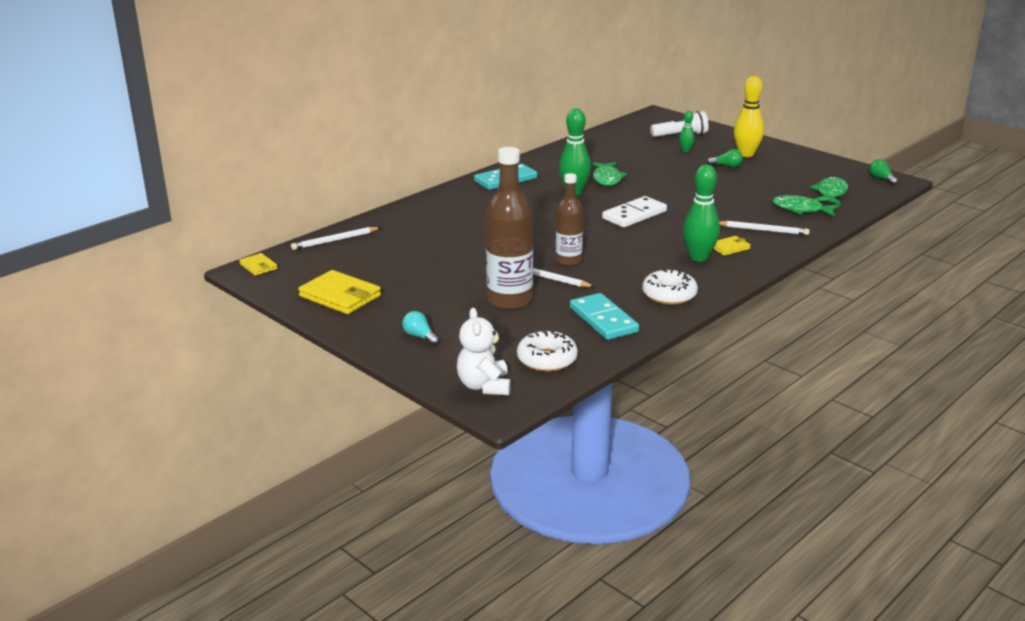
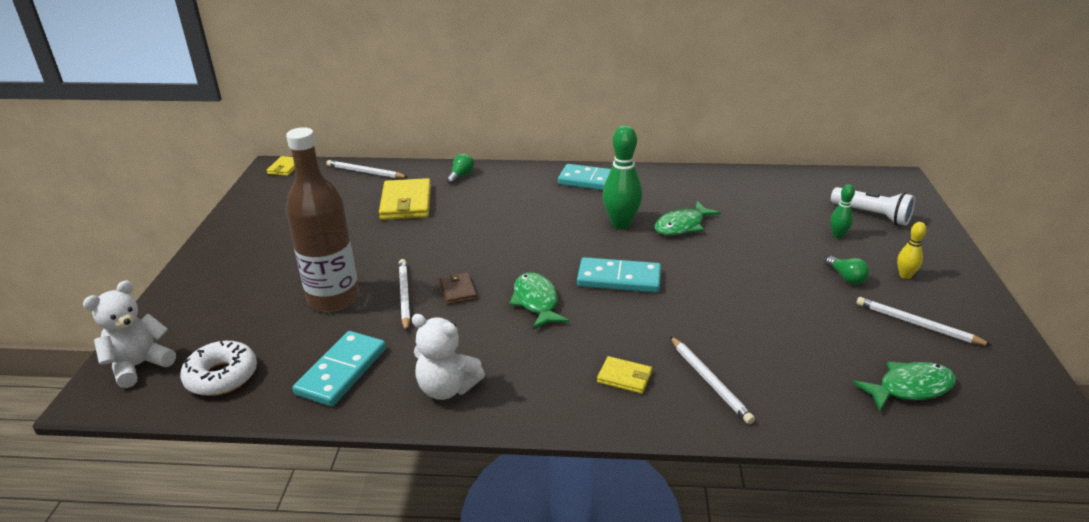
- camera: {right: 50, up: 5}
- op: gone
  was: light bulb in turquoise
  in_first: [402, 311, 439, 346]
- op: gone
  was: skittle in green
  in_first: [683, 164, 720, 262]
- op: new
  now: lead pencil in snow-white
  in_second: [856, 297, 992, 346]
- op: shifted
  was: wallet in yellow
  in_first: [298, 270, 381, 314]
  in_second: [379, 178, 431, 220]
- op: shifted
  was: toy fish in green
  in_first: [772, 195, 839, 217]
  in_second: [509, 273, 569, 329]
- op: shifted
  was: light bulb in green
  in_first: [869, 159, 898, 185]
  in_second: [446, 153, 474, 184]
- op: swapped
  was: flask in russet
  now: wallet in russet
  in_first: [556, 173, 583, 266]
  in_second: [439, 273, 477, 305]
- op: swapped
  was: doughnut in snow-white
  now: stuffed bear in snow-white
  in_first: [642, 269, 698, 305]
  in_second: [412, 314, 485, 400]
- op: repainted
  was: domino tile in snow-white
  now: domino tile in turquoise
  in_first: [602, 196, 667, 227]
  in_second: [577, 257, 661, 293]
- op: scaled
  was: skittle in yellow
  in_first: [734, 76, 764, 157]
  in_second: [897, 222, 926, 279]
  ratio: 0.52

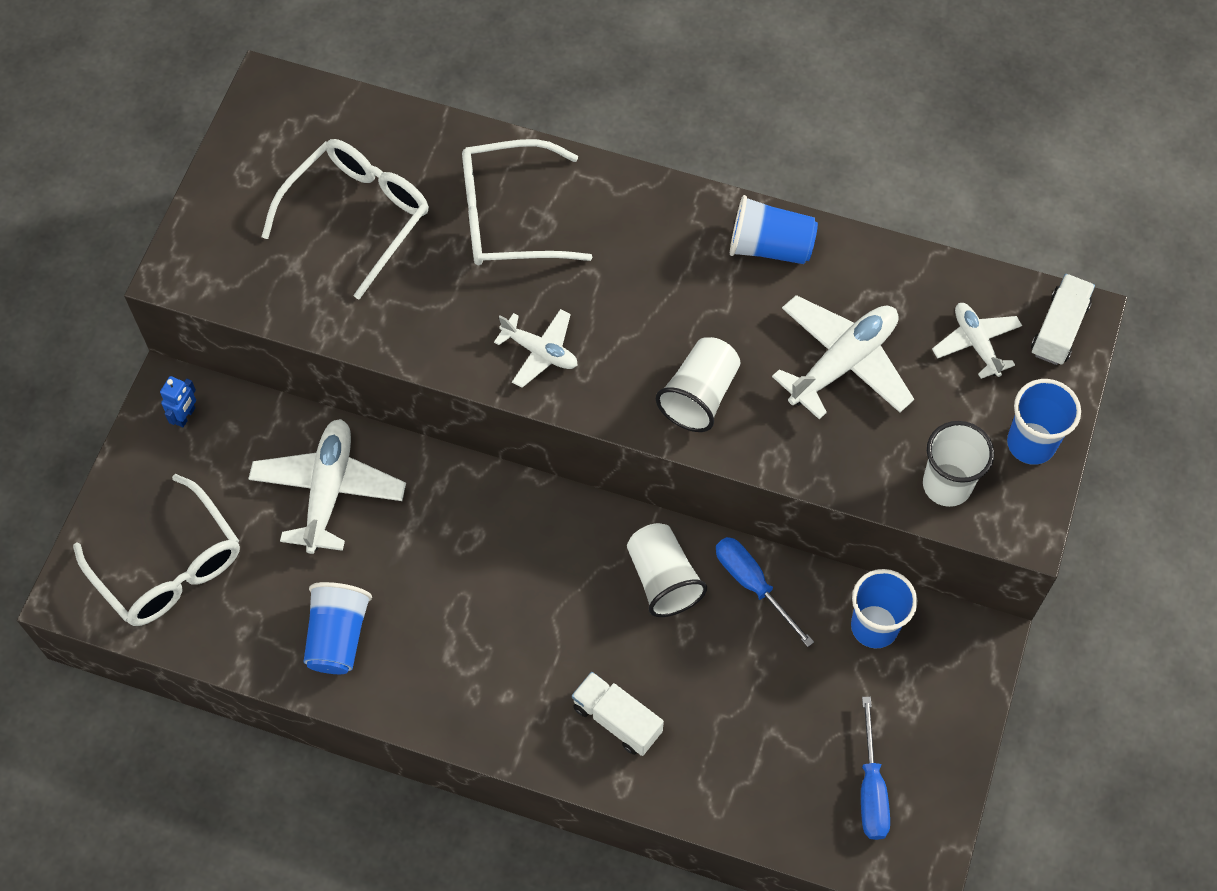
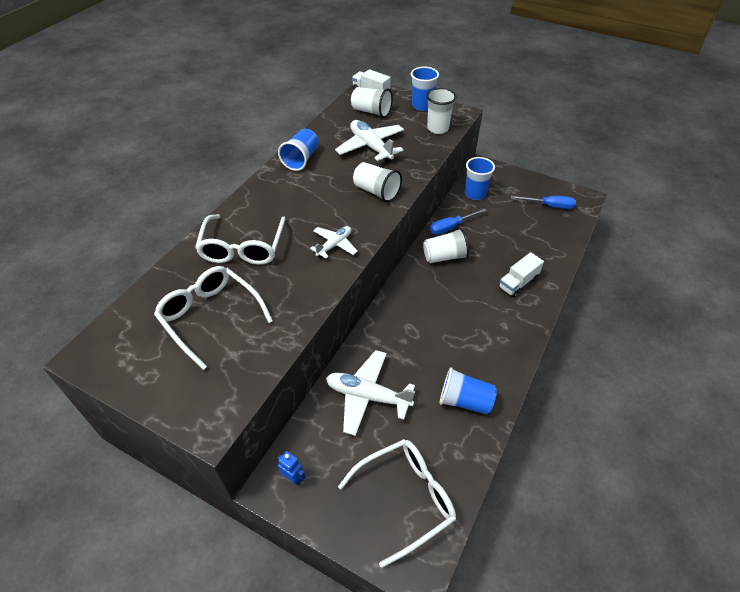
- camera: {right: -80, up: -15}
- op: swapped
  was: plane in snow-white
  now: cup in snow-white
  in_first: [932, 303, 1022, 379]
  in_second: [351, 87, 393, 118]

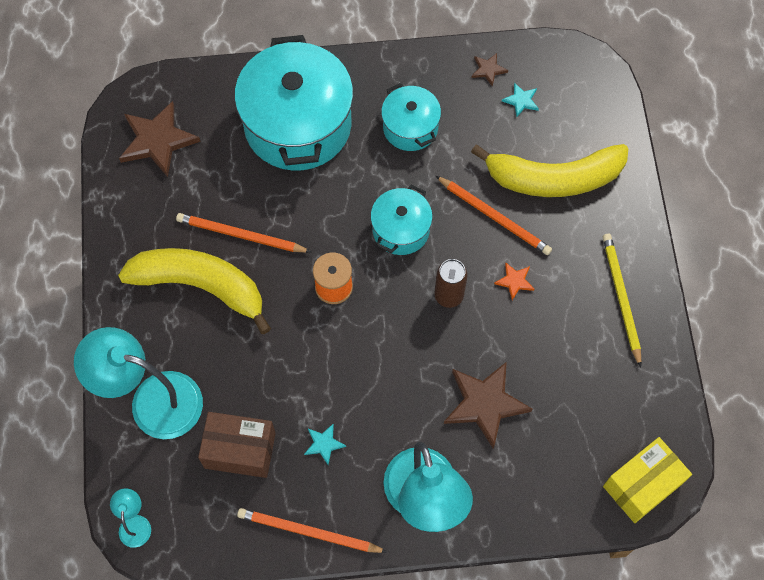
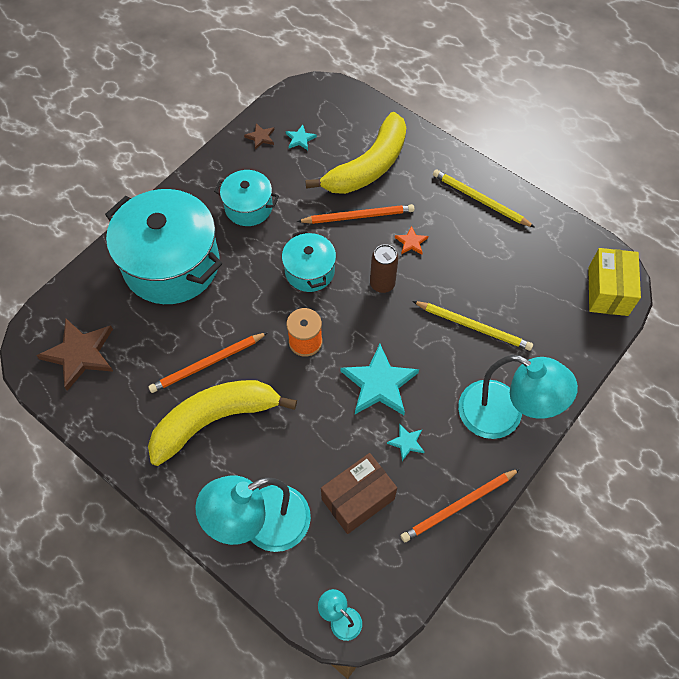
- camera: {right: -45, up: -5}
- op: new
  now: star in turquoise
  in_second: [341, 344, 419, 415]
- op: swapped
  was: star in russet
  now: lead pencil in yellow
  in_first: [444, 362, 533, 449]
  in_second: [413, 301, 533, 351]

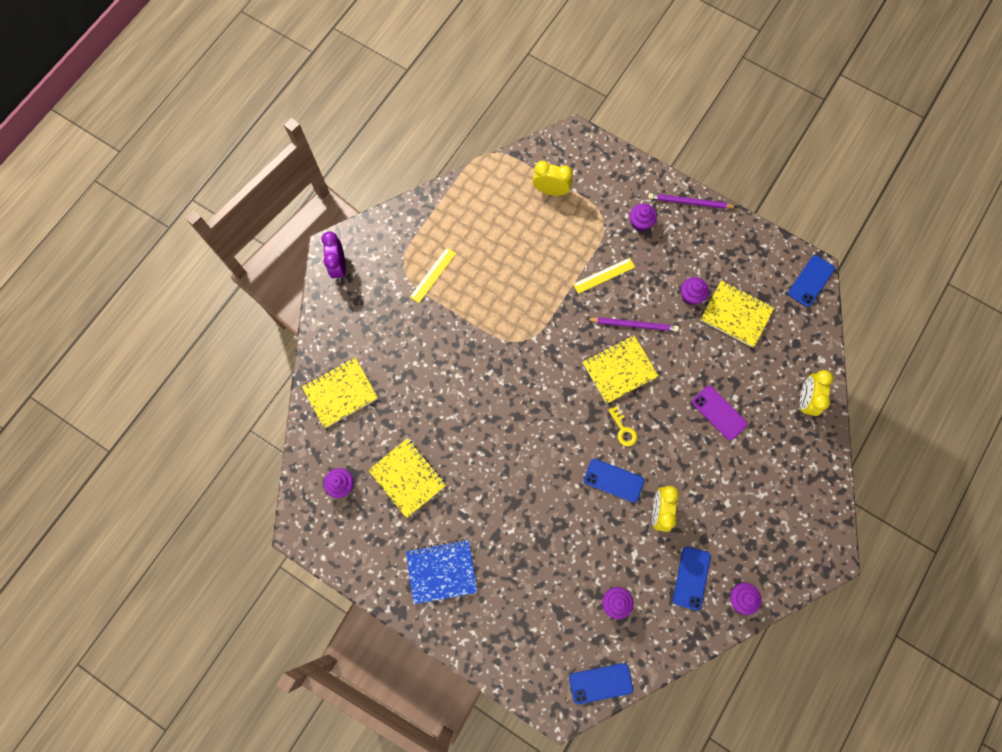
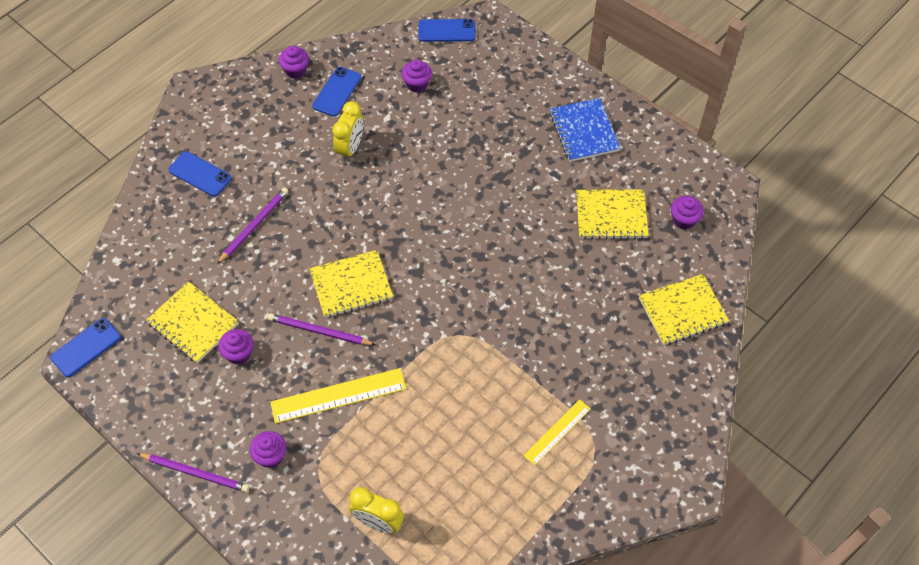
- camera: {right: -170, up: -15}
- op: gone
  was: bedside clock in violet
  in_first: [321, 231, 346, 281]
- op: gone
  was: key in yellow
  in_first: [608, 406, 637, 446]
- op: gone
  was: bedside clock in yellow
  in_first: [800, 370, 833, 416]
- op: shifted
  was: mobile phone in royal blue
  in_first: [584, 459, 644, 503]
  in_second: [168, 151, 232, 197]
- op: swapped
  was: mobile phone in violet
  now: lead pencil in violet
  in_first: [692, 386, 747, 440]
  in_second: [217, 187, 289, 264]
- op: rotated
  was: exercise book in yellow
  in_first: [368, 438, 446, 518]
  in_second: [576, 189, 649, 239]
  clockwise: -60
- op: rotated
  was: exercise book in royal blue
  in_first: [406, 539, 477, 604]
  in_second: [550, 98, 621, 162]
  clockwise: 75
- op: scaled
  was: ruler in yellow
  in_first: [573, 258, 635, 294]
  in_second: [270, 368, 406, 424]
  ratio: 1.61

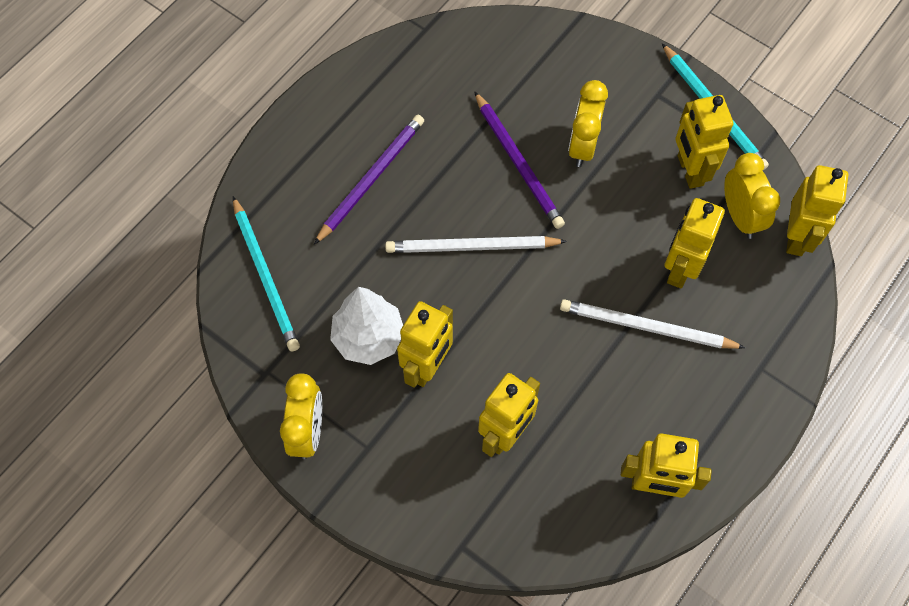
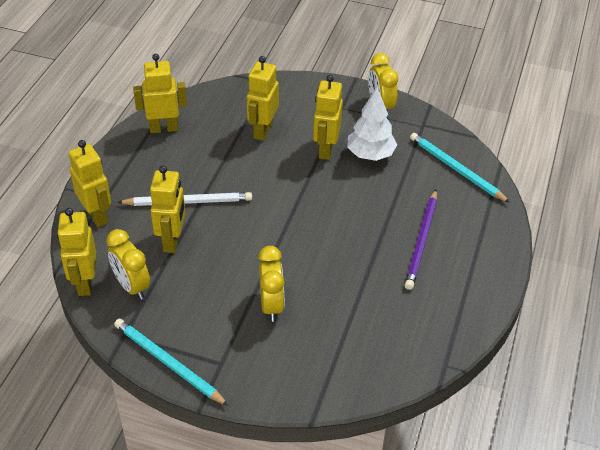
- camera: {right: 160, up: -20}
- op: gone
  was: lead pencil in snow-white
  in_first: [385, 236, 567, 253]
- op: gone
  was: lead pencil in violet
  in_first: [474, 91, 565, 229]
- op: shifted
  was: robot in yellow
  in_first: [675, 95, 733, 189]
  in_second: [69, 140, 111, 227]

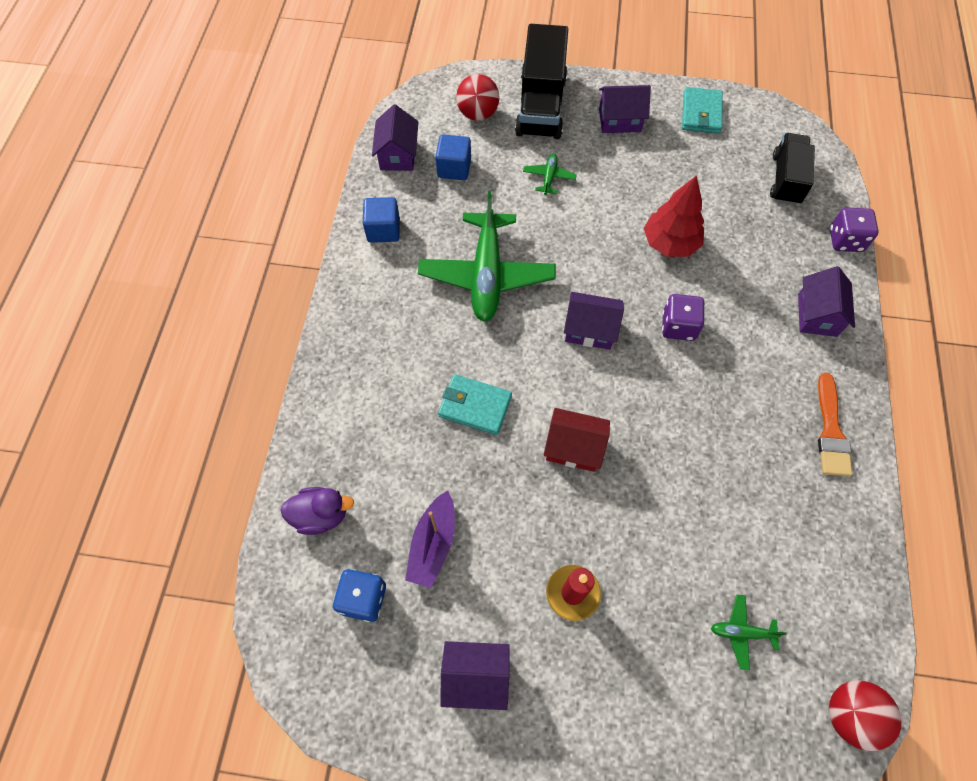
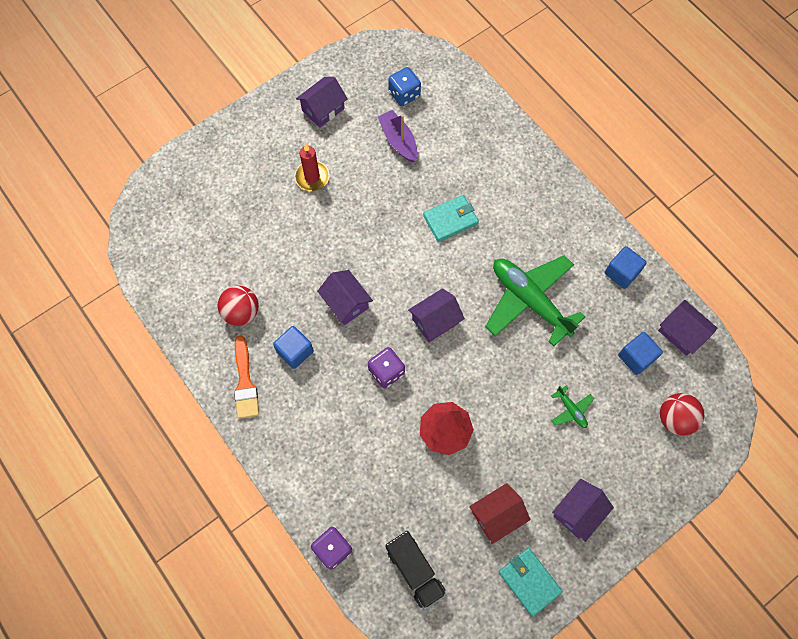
- camera: {right: 135, up: 5}
- op: gone
  was: rubber duck in violet
  in_first: [280, 487, 354, 535]
- op: gone
  was: lorry in ebony
  in_first: [515, 24, 568, 139]
- op: gone
  was: plane in green
  in_first: [711, 595, 787, 670]
- op: new
  now: block in royal blue
  in_second: [273, 326, 314, 369]
- op: shifted
  was: toy house in scarlet
  in_first: [544, 408, 610, 472]
  in_second: [469, 483, 531, 544]
- op: shifted
  was: toy house in violet
  in_first: [798, 266, 855, 337]
  in_second: [317, 270, 373, 325]
- op: shifted
  was: ball in scarlet
  in_first: [829, 680, 902, 751]
  in_second: [218, 286, 259, 326]
- op: rotated
  was: paintbrush in orange
  in_first: [818, 373, 852, 476]
  in_second: [234, 335, 259, 419]
  clockwise: -150

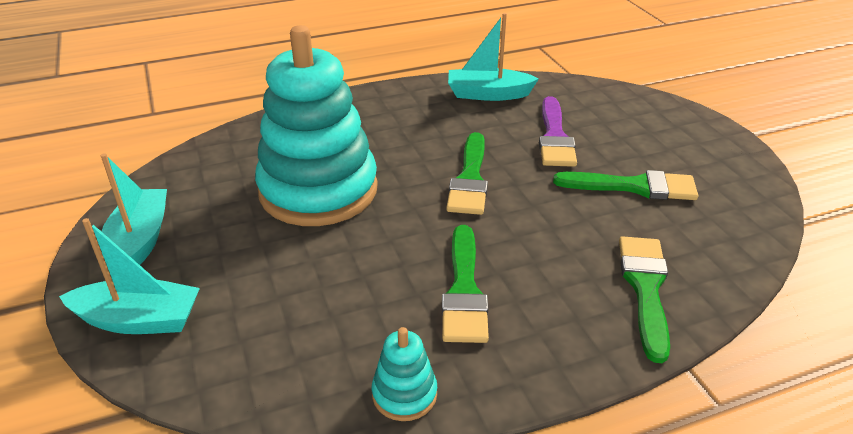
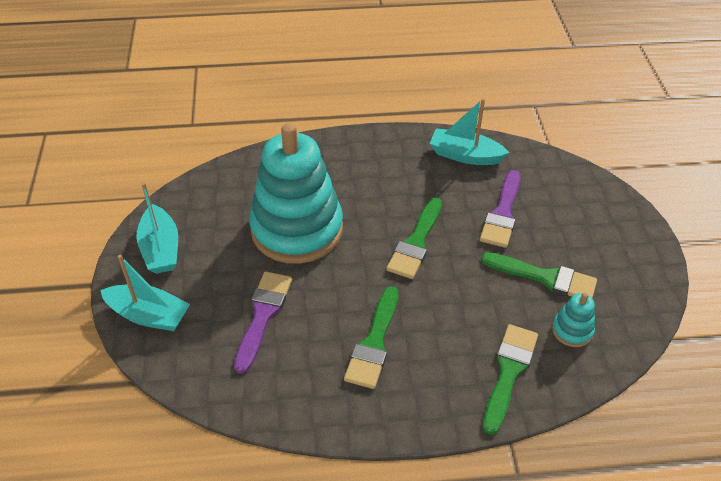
- camera: {right: 15, up: 10}
- op: new
  now: paintbrush in violet
  in_second: [234, 272, 292, 373]
- op: shifted
  was: stacking rings in turquoise
  in_first: [372, 327, 437, 421]
  in_second: [552, 293, 595, 347]
- op: rotated
  was: boat in turquoise
  in_first: [101, 153, 167, 265]
  in_second: [136, 182, 178, 274]
  clockwise: 150

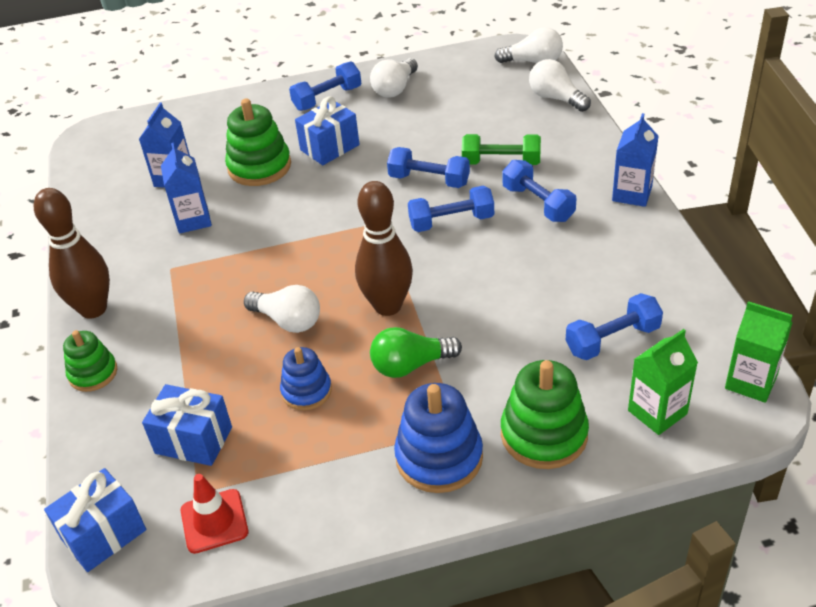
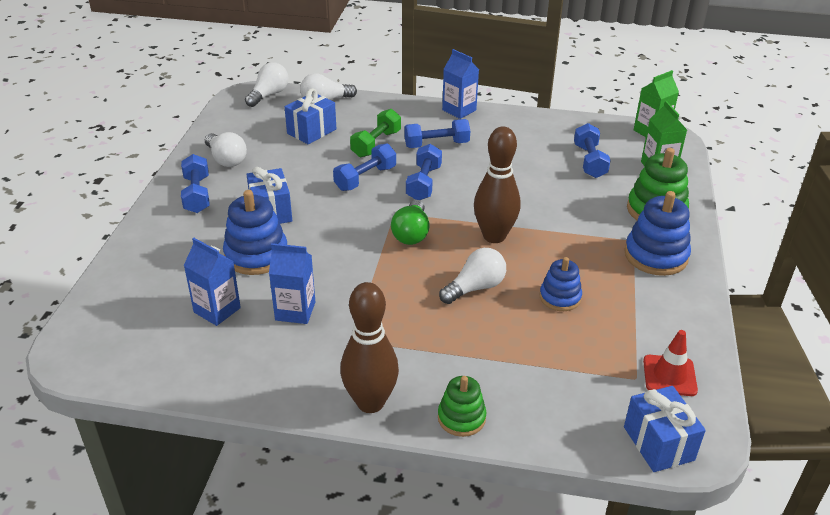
- camera: {right: -70, up: -5}
- op: shifted
  was: gift in royal blue
  in_first: [142, 384, 232, 466]
  in_second: [285, 88, 336, 145]
- op: shifted
  was: light bulb in green
  in_first: [370, 327, 462, 378]
  in_second: [391, 200, 430, 245]
- op: repainted
  was: stacking rings in green
  now: stacking rings in royal blue
  in_first: [225, 99, 291, 186]
  in_second: [223, 190, 287, 275]

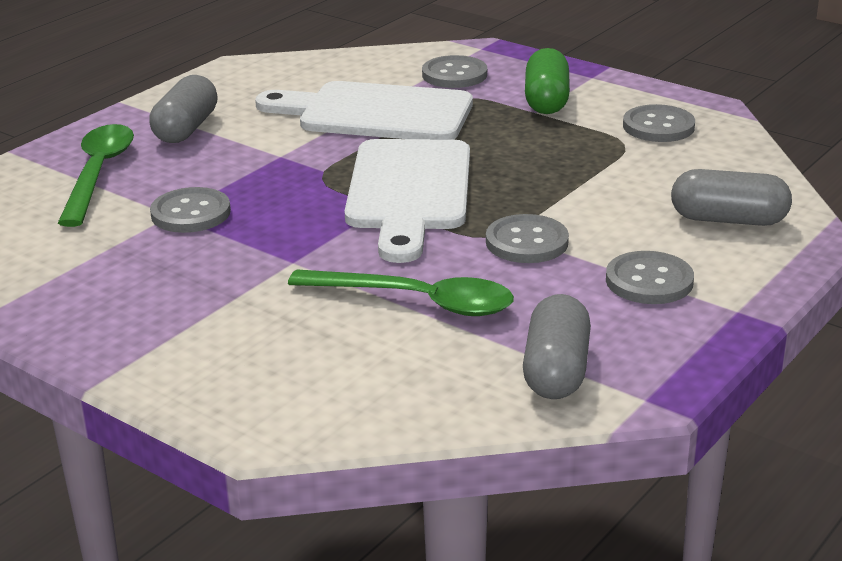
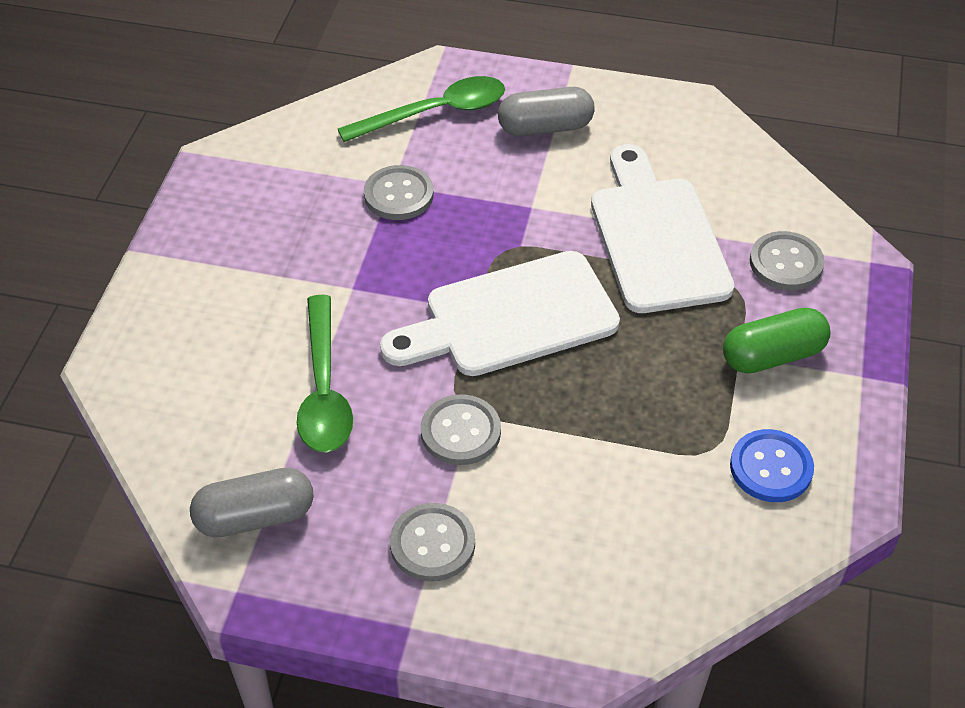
- camera: {right: 65, up: 20}
- op: gone
  was: pill shape in gray
  in_first: [671, 169, 792, 226]
- op: repainted
  was: button in gray
  now: button in royal blue
  in_first: [623, 104, 695, 142]
  in_second: [730, 429, 814, 502]

